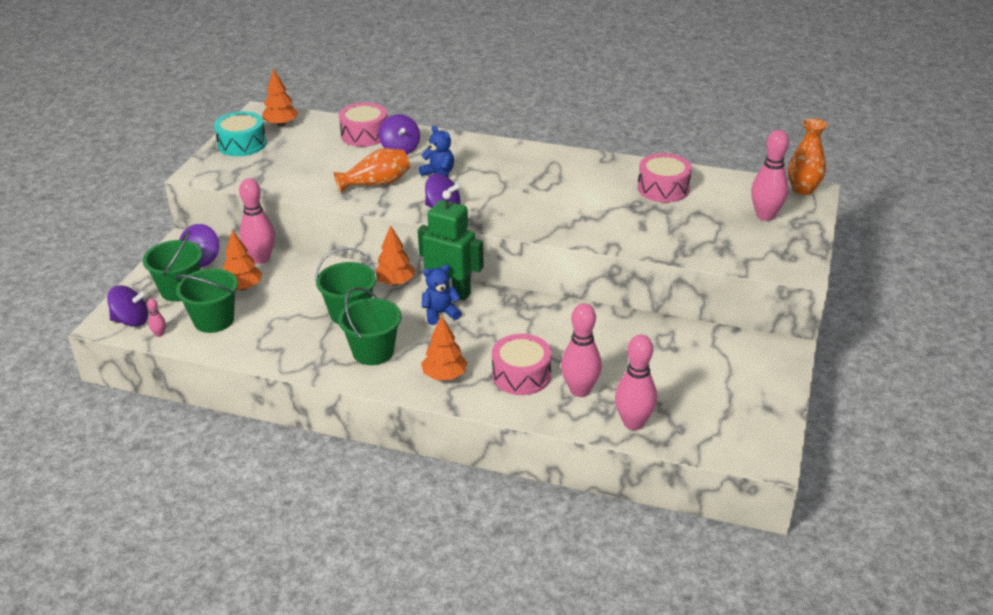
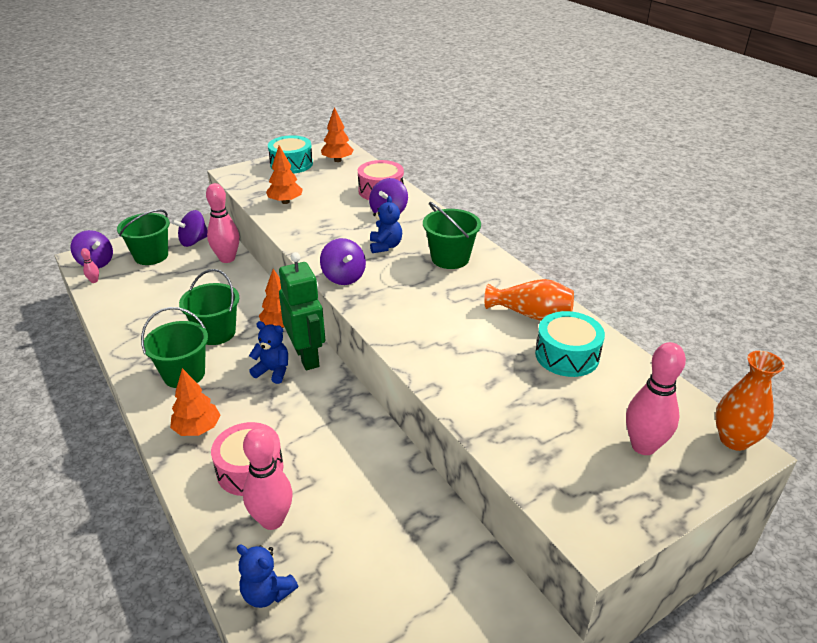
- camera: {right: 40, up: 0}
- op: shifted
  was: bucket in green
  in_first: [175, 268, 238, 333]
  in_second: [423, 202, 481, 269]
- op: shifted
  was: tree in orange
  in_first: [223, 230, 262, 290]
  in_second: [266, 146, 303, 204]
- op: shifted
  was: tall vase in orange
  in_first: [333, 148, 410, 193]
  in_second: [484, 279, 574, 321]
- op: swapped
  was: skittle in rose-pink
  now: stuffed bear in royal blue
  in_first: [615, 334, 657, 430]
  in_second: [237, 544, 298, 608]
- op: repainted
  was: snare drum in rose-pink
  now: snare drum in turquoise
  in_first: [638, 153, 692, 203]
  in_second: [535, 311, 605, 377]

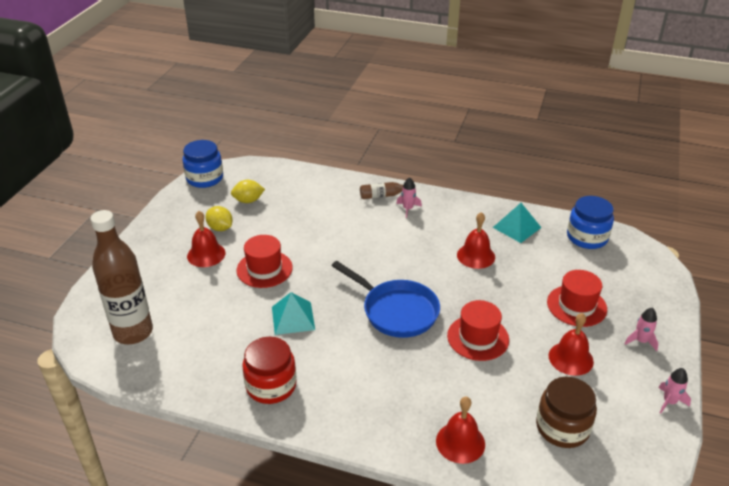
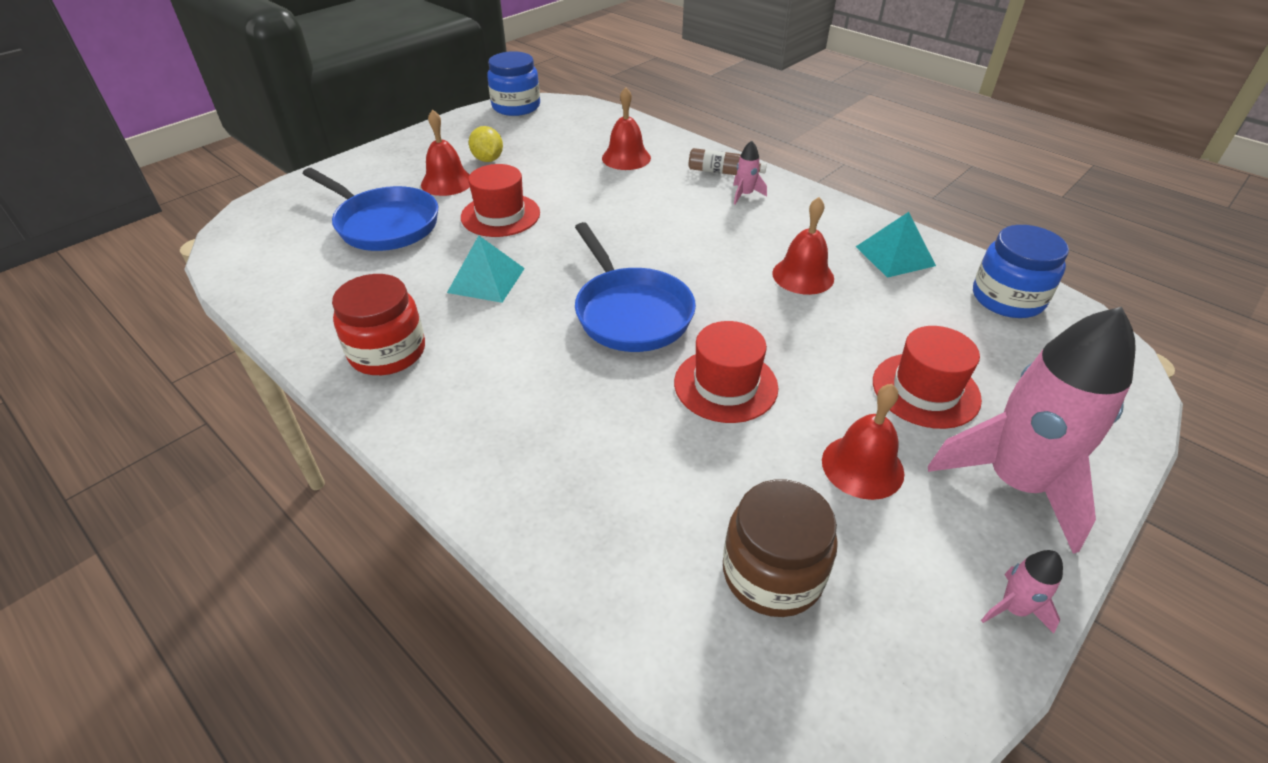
- camera: {right: 25, up: 5}
- op: gone
  was: flask in russet
  in_first: [90, 210, 153, 344]
- op: gone
  was: citrus fruit in yellow
  in_first: [231, 180, 265, 203]
- op: new
  now: skillet in royal blue
  in_second: [303, 168, 438, 251]
- op: shifted
  was: bell in scarlet
  in_first: [436, 396, 485, 464]
  in_second: [602, 87, 651, 170]
- op: scaled
  was: spaceship in rose-pink
  in_first: [625, 308, 659, 351]
  in_second: [928, 307, 1136, 554]
  ratio: 2.49

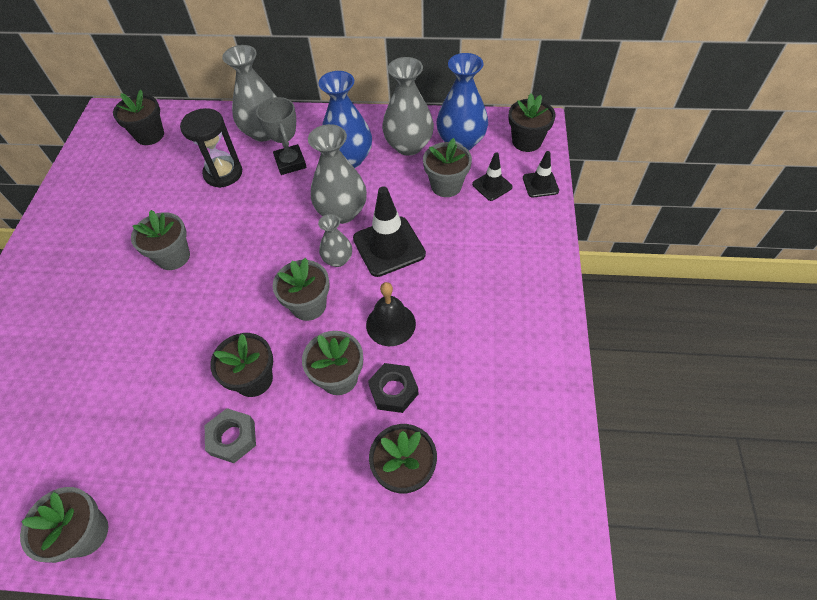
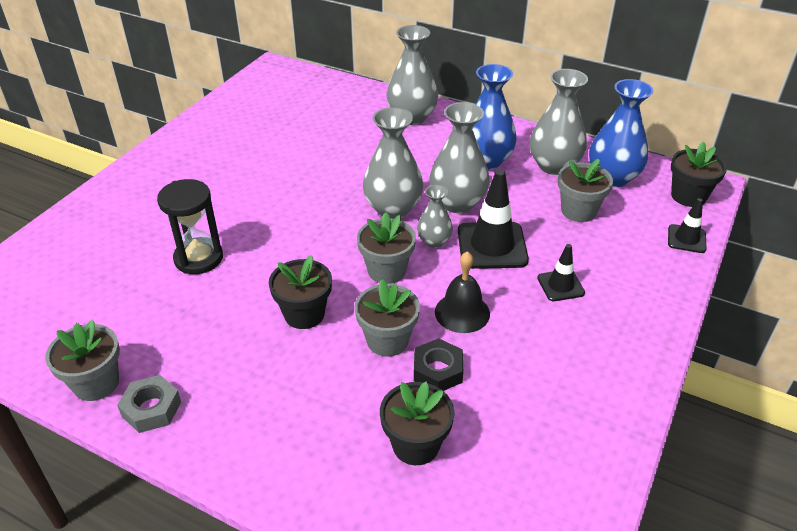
- camera: {right: 20, up: -15}
- op: gone
  was: flower pot in ebony
  in_first: [113, 90, 164, 145]
- op: gone
  was: flower pot in gray
  in_first: [131, 210, 190, 270]
- op: gone
  was: award cup in gray
  in_first: [256, 97, 307, 175]
- op: new
  now: tall vase in gray
  in_second: [363, 107, 423, 219]
- op: shifted
  was: sand timer in ebony
  in_first: [180, 108, 242, 188]
  in_second: [157, 179, 223, 274]
- op: shifted
  was: nut in gray
  in_first: [205, 408, 256, 463]
  in_second: [117, 375, 181, 433]
- op: shifted
  was: road cone in ebony
  in_first: [472, 152, 513, 201]
  in_second: [537, 244, 585, 301]

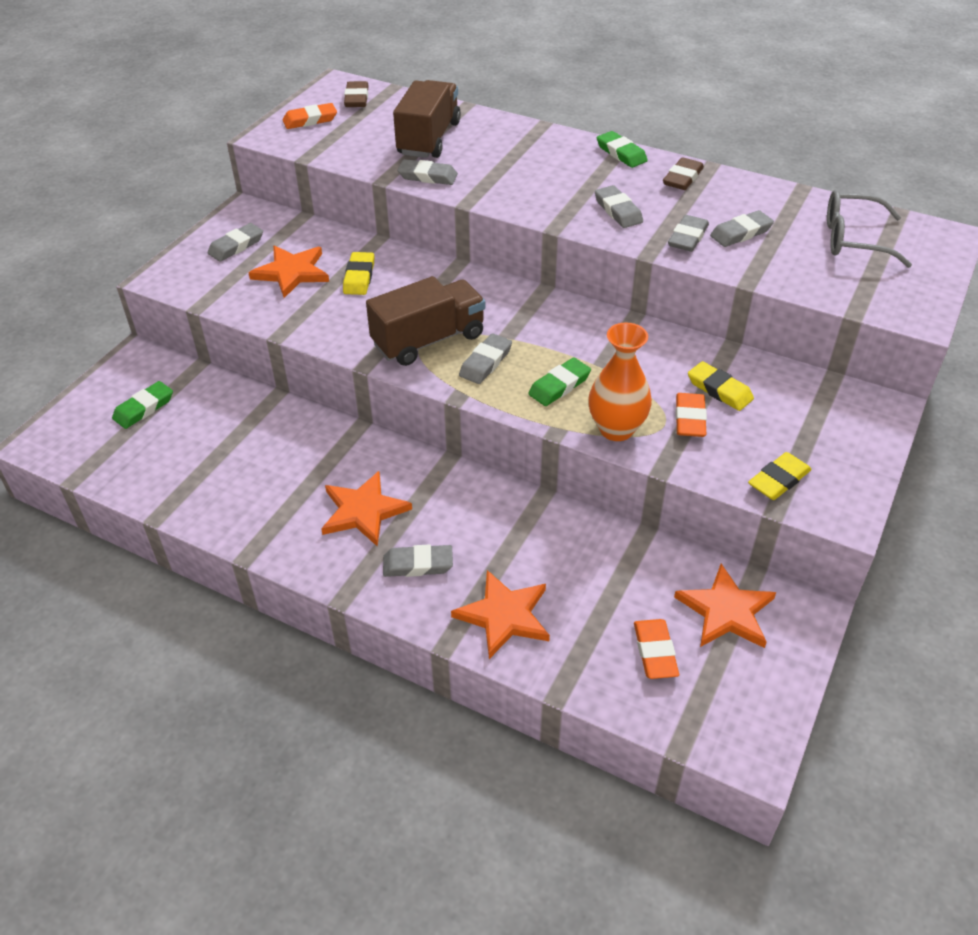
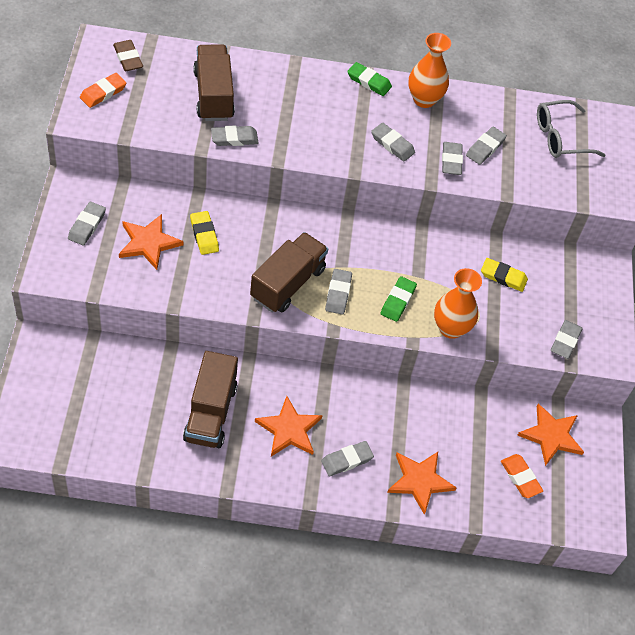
- camera: {right: -30, up: 10}
- op: gone
  was: pencil eraser in green
  in_first: [112, 381, 173, 429]
- op: gone
  was: pencil eraser in orange
  in_first: [676, 393, 707, 437]
- op: new
  now: lorry in russet
  in_second: [183, 351, 238, 448]
- op: swapped
  was: pencil eraser in russet
  now: tall vase in orange
  in_first: [663, 157, 704, 190]
  in_second: [408, 33, 451, 108]
- op: repainted
  was: pencil eraser in yellow
  now: pencil eraser in gray
  in_first: [748, 452, 812, 500]
  in_second: [551, 320, 583, 359]

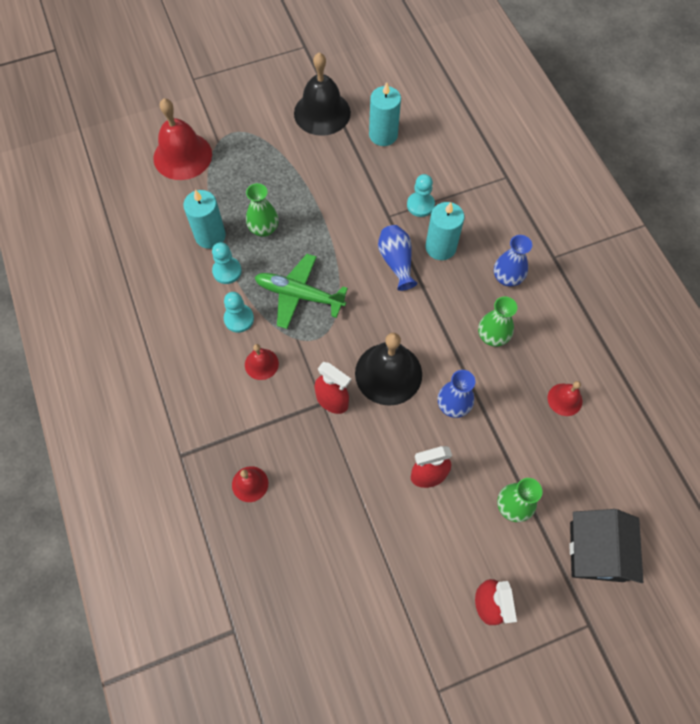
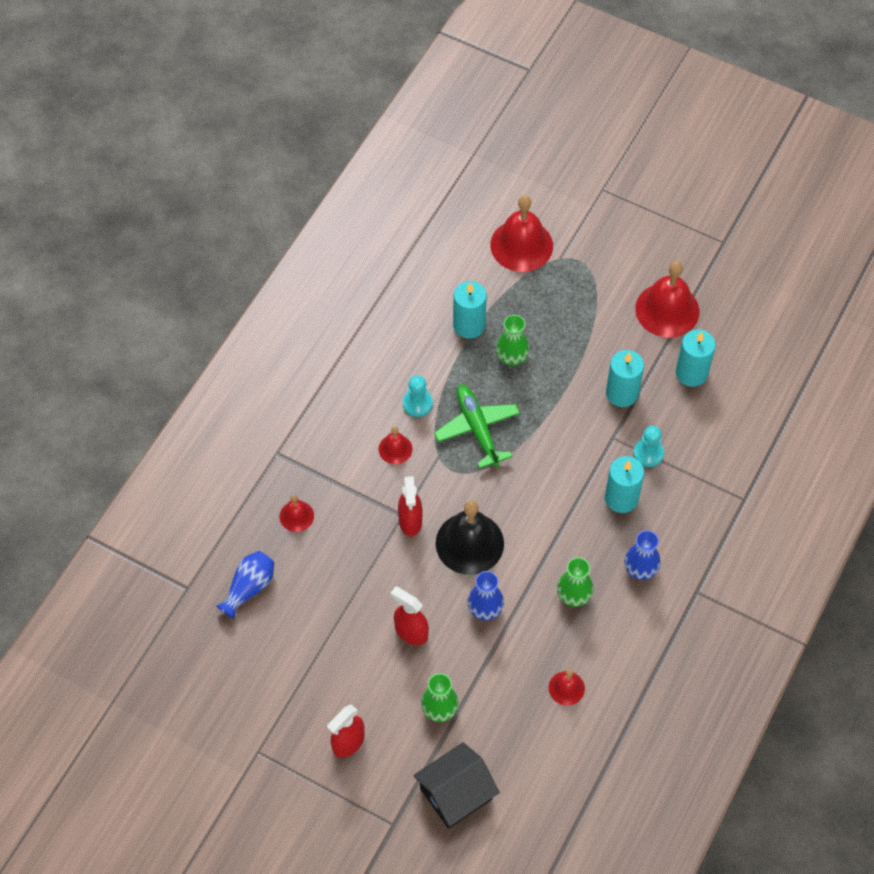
- camera: {right: 50, up: -5}
- op: gone
  was: game pawn in turquoise
  in_first: [212, 242, 242, 284]
- op: new
  now: wax candle in turquoise
  in_second: [606, 350, 644, 407]
- op: shifted
  was: tall vase in royal blue
  in_first: [378, 225, 417, 291]
  in_second: [216, 551, 274, 619]
- op: repainted
  was: bell in ebony
  now: bell in scarlet
  in_first: [294, 52, 351, 136]
  in_second: [635, 261, 699, 338]

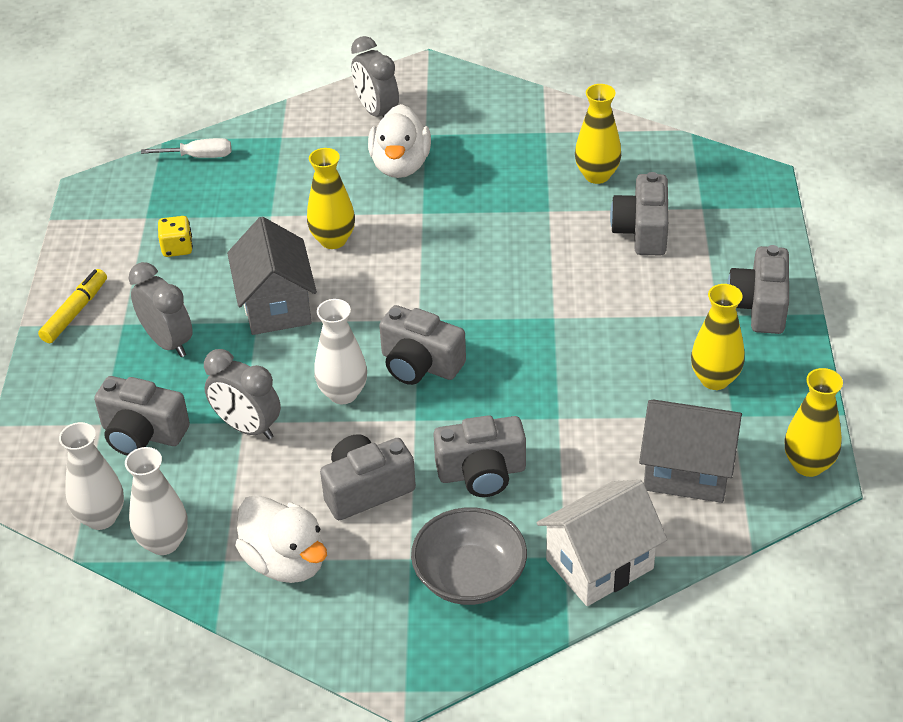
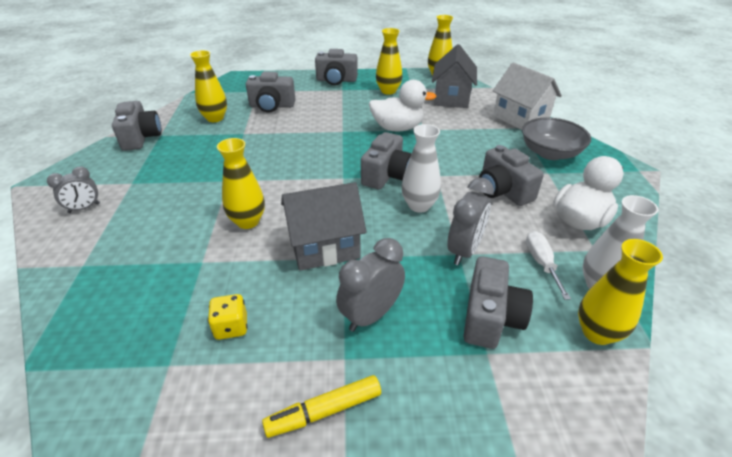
- camera: {right: -95, up: -5}
- op: shifted
  was: flat screwdriver in snow-white
  in_first: [141, 138, 231, 158]
  in_second: [526, 231, 571, 300]
- op: shifted
  was: rubber duck in snow-white
  in_first: [368, 104, 431, 178]
  in_second: [369, 80, 436, 131]
- op: shifted
  was: camera in gray
  in_first: [433, 415, 526, 497]
  in_second: [112, 101, 162, 151]
- op: repainted
  was: tall vase in snow-white
  now: tall vase in yellow
  in_first: [59, 422, 124, 530]
  in_second: [578, 239, 663, 345]
- op: rotated
  was: felt pen in yellow
  in_first: [38, 269, 107, 343]
  in_second: [262, 375, 381, 438]
  clockwise: -45
- op: scaled
  was: bedside clock in gray
  in_first: [351, 36, 399, 118]
  in_second: [47, 167, 100, 213]
  ratio: 0.66

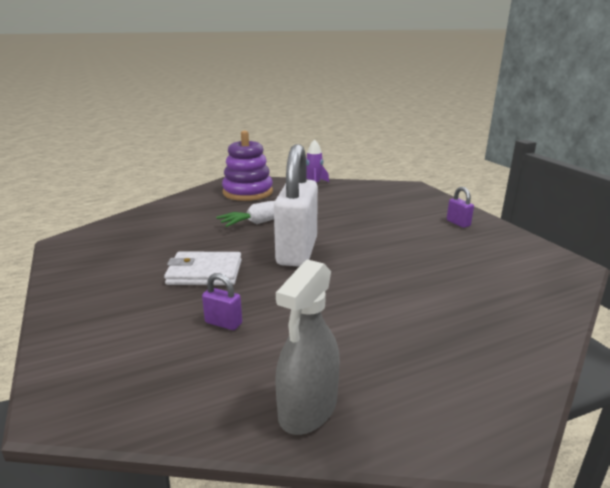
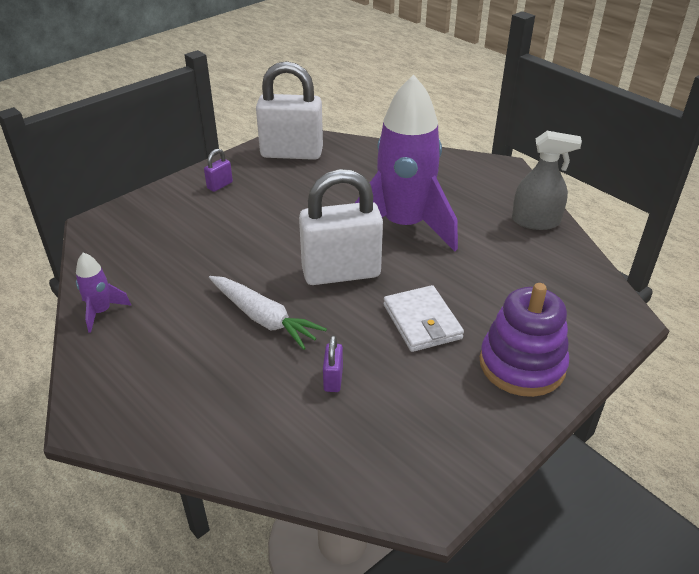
- camera: {right: -110, up: 15}
- op: new
  now: lock in snow-white
  in_second: [256, 61, 323, 160]
- op: new
  now: spaceship in violet
  in_second: [355, 75, 458, 251]
- op: shifted
  was: lock in violet
  in_first: [202, 273, 242, 330]
  in_second: [323, 335, 343, 392]
- op: shifted
  was: stacking rings in violet
  in_first: [222, 131, 273, 201]
  in_second: [480, 283, 569, 397]

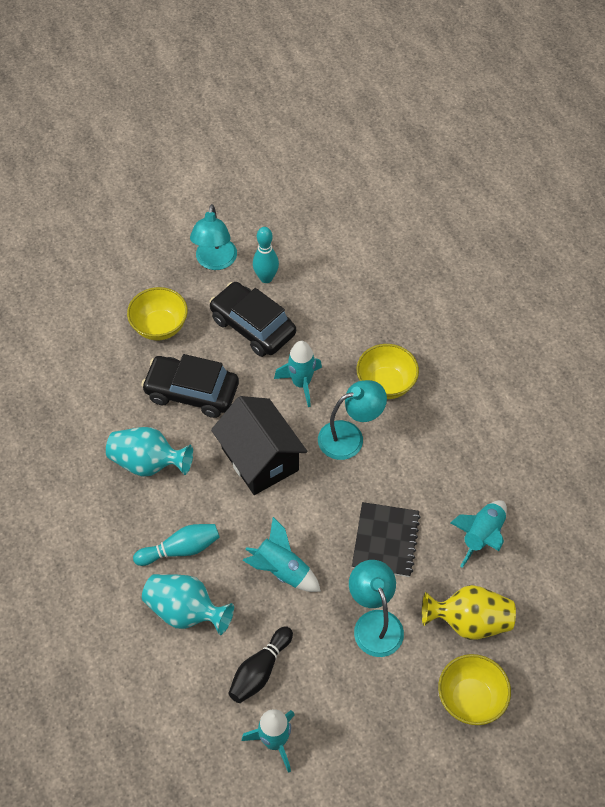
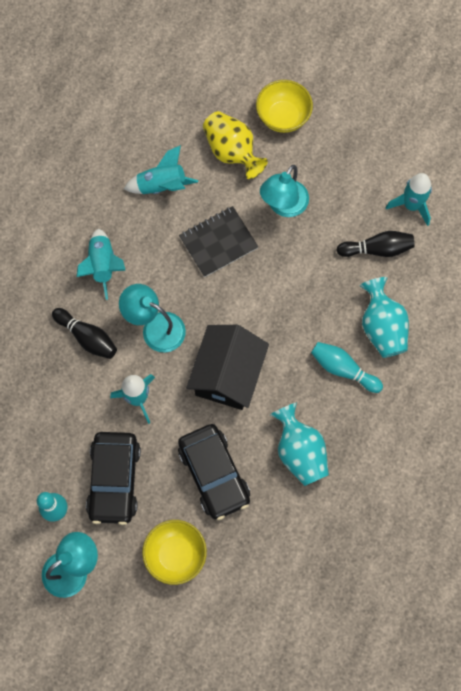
- camera: {right: -130, up: 15}
- op: shifted
  was: spaceship in turquoise
  in_first: [243, 517, 321, 592]
  in_second: [76, 229, 126, 300]
- op: swapped
  was: serving bowl in yellow
  now: skittle in ebony
  in_first: [357, 344, 419, 399]
  in_second: [52, 308, 117, 359]

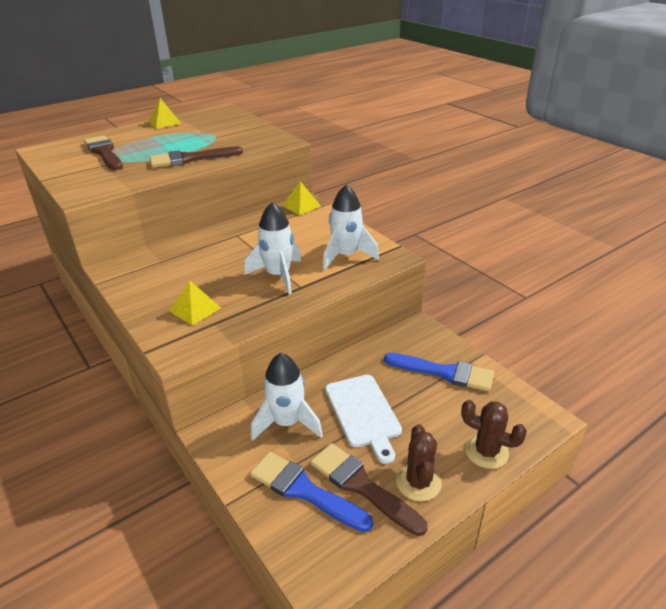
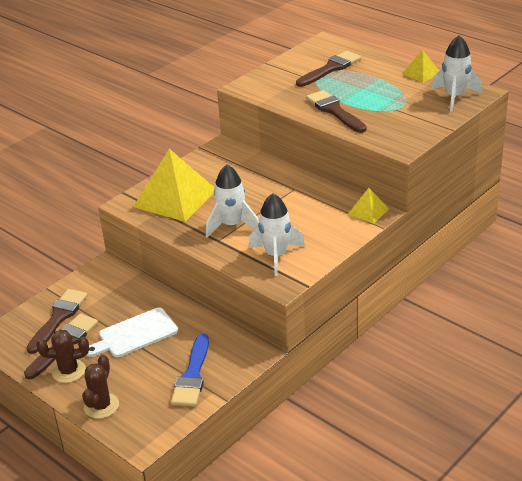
- camera: {right: 80, up: 0}
- op: shifted
  was: spaceship in snow-white
  in_first: [251, 353, 323, 441]
  in_second: [432, 35, 483, 112]
- op: repainted
  was: paintbrush in royal blue
  now: paintbrush in russet
  in_first: [250, 452, 373, 532]
  in_second: [27, 289, 88, 354]
- op: scaled
  was: pyramid shape in yellow
  in_first: [169, 280, 221, 325]
  in_second: [133, 149, 215, 222]
  ratio: 2.09

